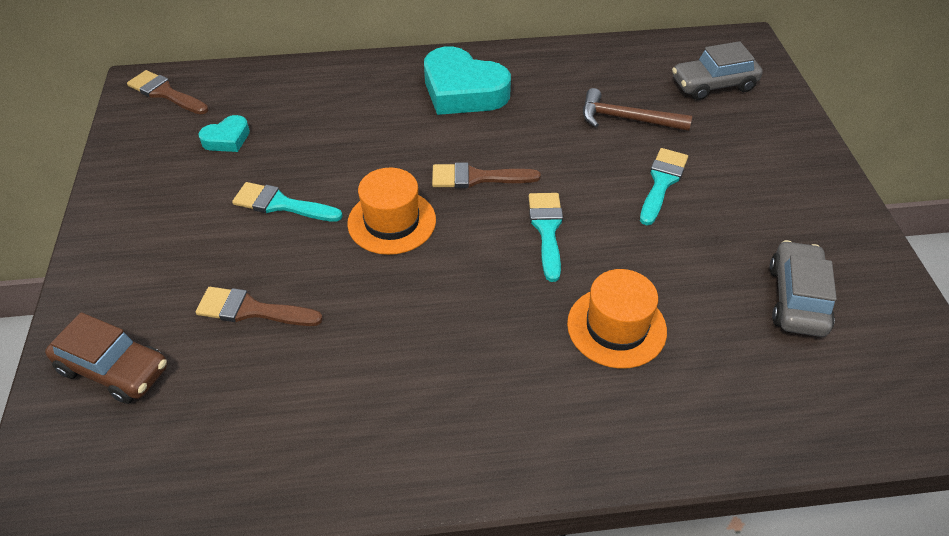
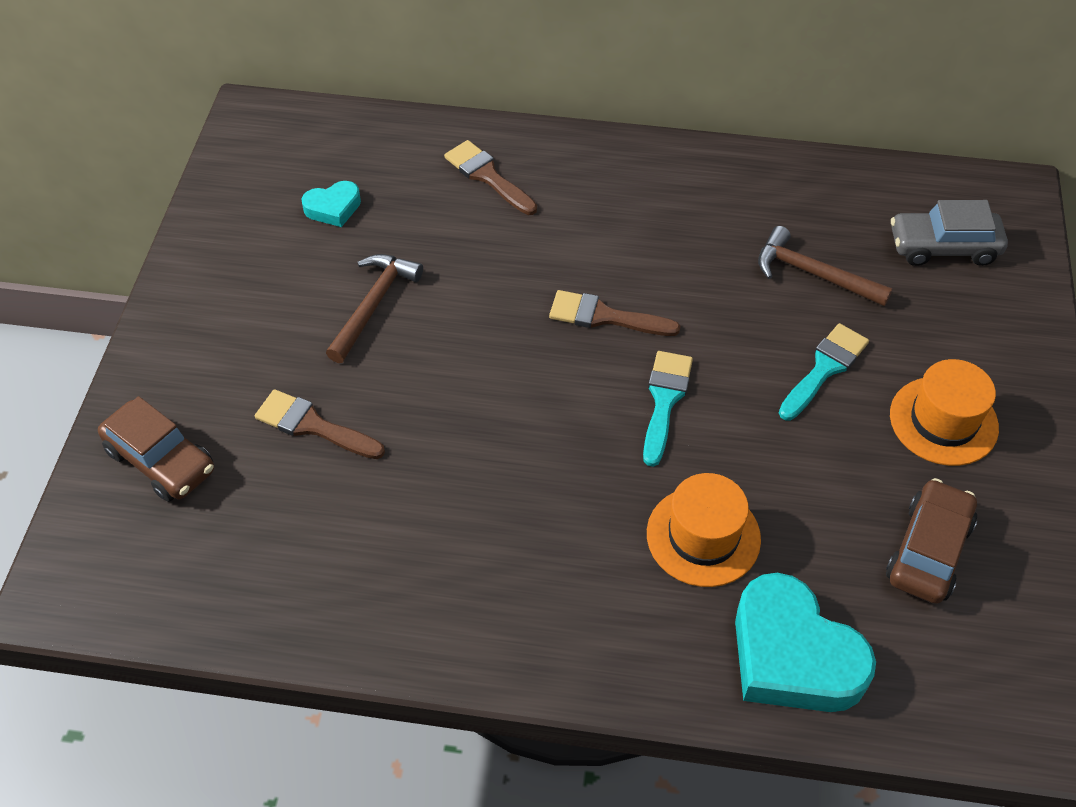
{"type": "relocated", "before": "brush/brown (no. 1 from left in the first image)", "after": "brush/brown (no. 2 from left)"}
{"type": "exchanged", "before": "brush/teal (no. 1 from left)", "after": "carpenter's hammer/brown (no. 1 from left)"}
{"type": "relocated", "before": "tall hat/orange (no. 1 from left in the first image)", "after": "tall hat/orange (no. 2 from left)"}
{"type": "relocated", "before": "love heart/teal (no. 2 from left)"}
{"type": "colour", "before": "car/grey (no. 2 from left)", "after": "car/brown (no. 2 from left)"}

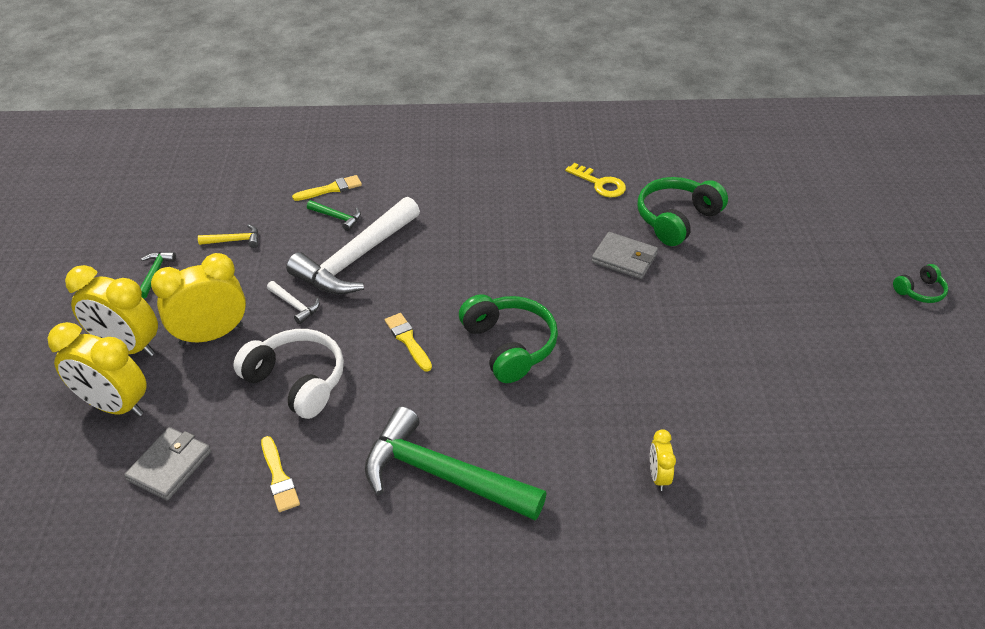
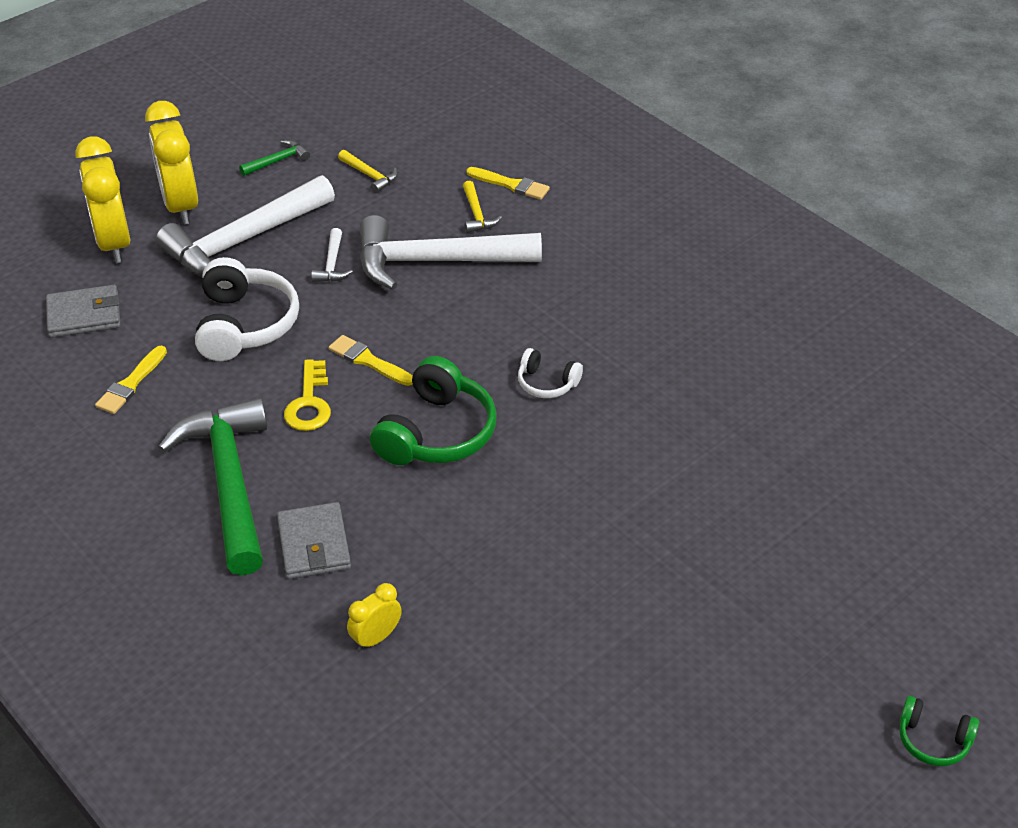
{"type": "exchanged", "before": "bedside clock/bright yellow (no. 3 from left)", "after": "carpenter's hammer/snow-white (no. 1 from left)"}
{"type": "colour", "before": "carpenter's hammer/emerald (no. 2 from left)", "after": "carpenter's hammer/bright yellow (no. 2 from left)"}
{"type": "spun", "before": "brush/bright yellow (no. 3 from left in the first image)", "turn": -75}
{"type": "relocated", "before": "latchkey/bright yellow"}
{"type": "relocated", "before": "billfold/grey (no. 2 from left)"}
{"type": "missing", "before": "headphones/emerald (no. 2 from left)"}
{"type": "appeared", "after": "headphones/snow-white (no. 2 from left)"}

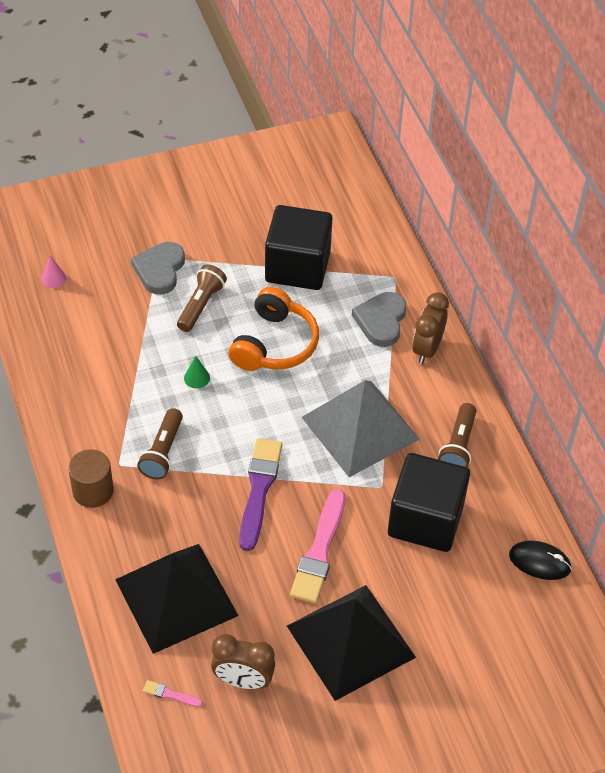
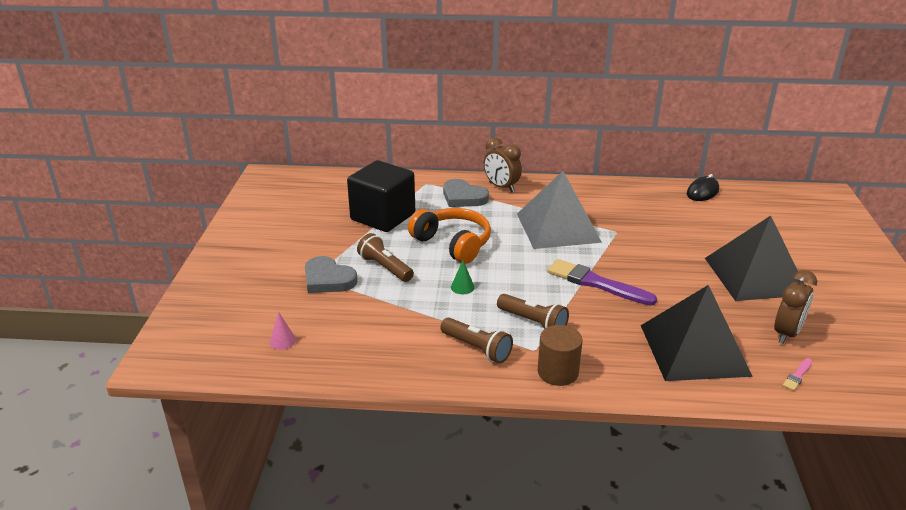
{"type": "missing", "before": "brush/rosy (no. 2 from left)"}
{"type": "missing", "before": "solid cube/black (no. 2 from left)"}
{"type": "relocated", "before": "torch/brown (no. 3 from left in the first image)", "after": "torch/brown (no. 2 from left)"}

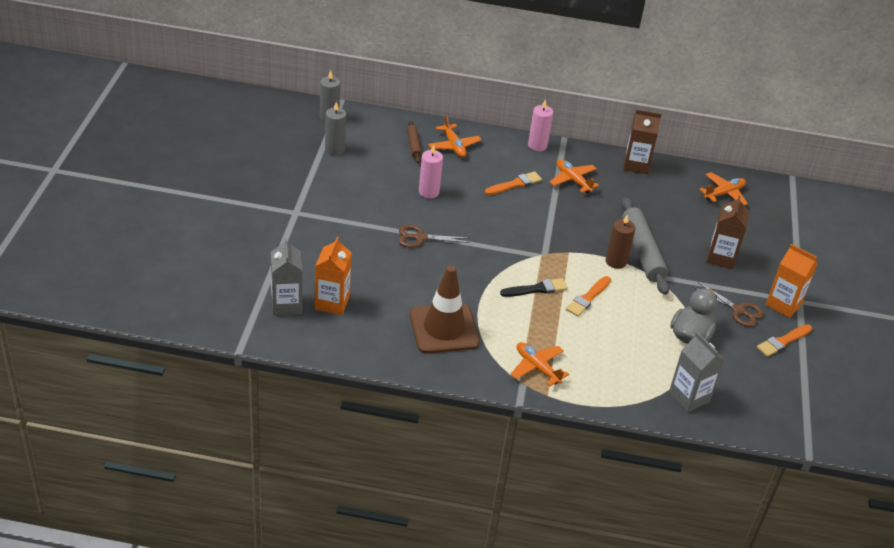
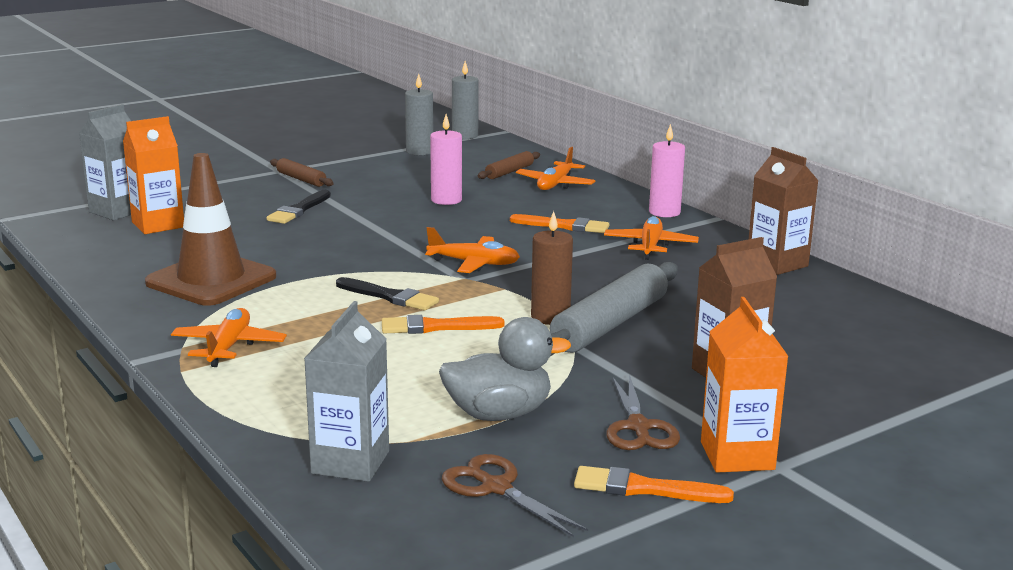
{"type": "relocated", "before": "shears/brown (no. 1 from left)"}
{"type": "relocated", "before": "toy plane/orange (no. 4 from left in the first image)", "after": "toy plane/orange (no. 2 from left)"}
{"type": "appeared", "after": "brush/black (no. 1 from left)"}
{"type": "appeared", "after": "dough roller/brown (no. 1 from left)"}

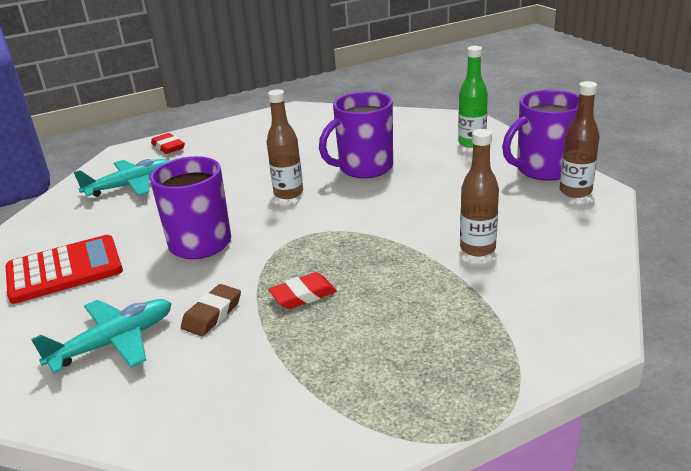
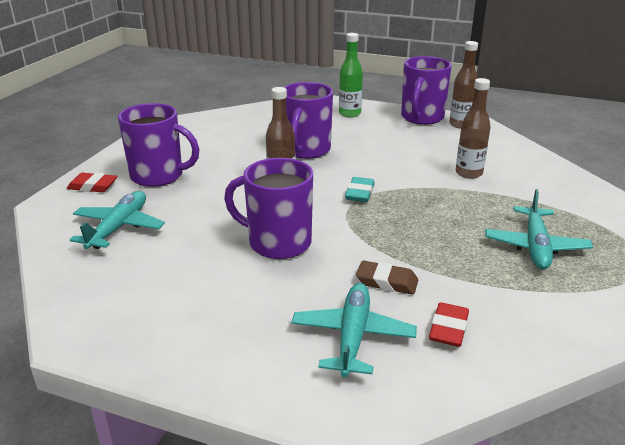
{"type": "missing", "before": "calculator/scarlet"}
{"type": "spun", "before": "pencil eraser/brown", "turn": -60}
{"type": "relocated", "before": "pencil eraser/scarlet (no. 2 from left)"}
{"type": "appeared", "after": "tea mug/violet (no. 1 from left)"}
{"type": "appeared", "after": "pencil eraser/teal"}
{"type": "appeared", "after": "toy plane/teal (no. 3 from left)"}

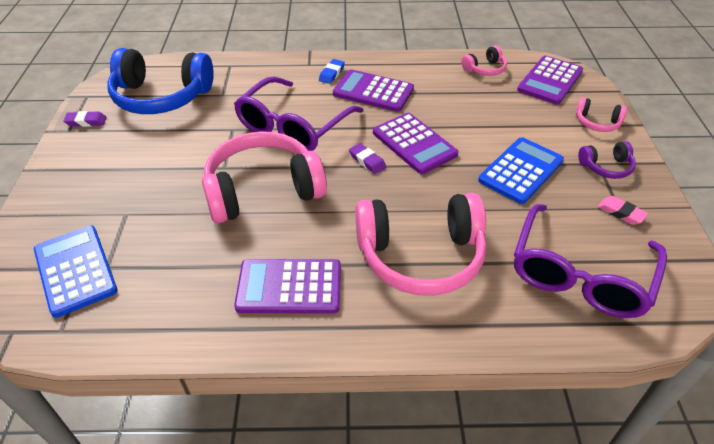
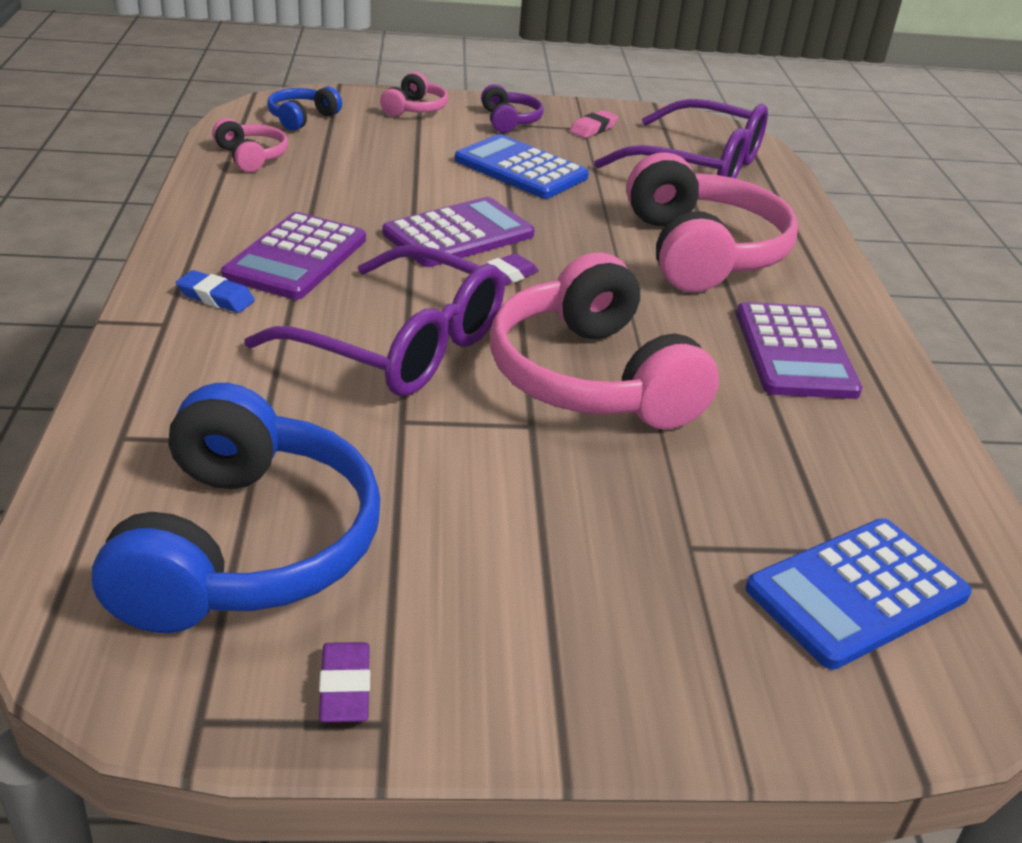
{"type": "exchanged", "before": "calculator/violet (no. 4 from left)", "after": "headphones/blue (no. 2 from left)"}

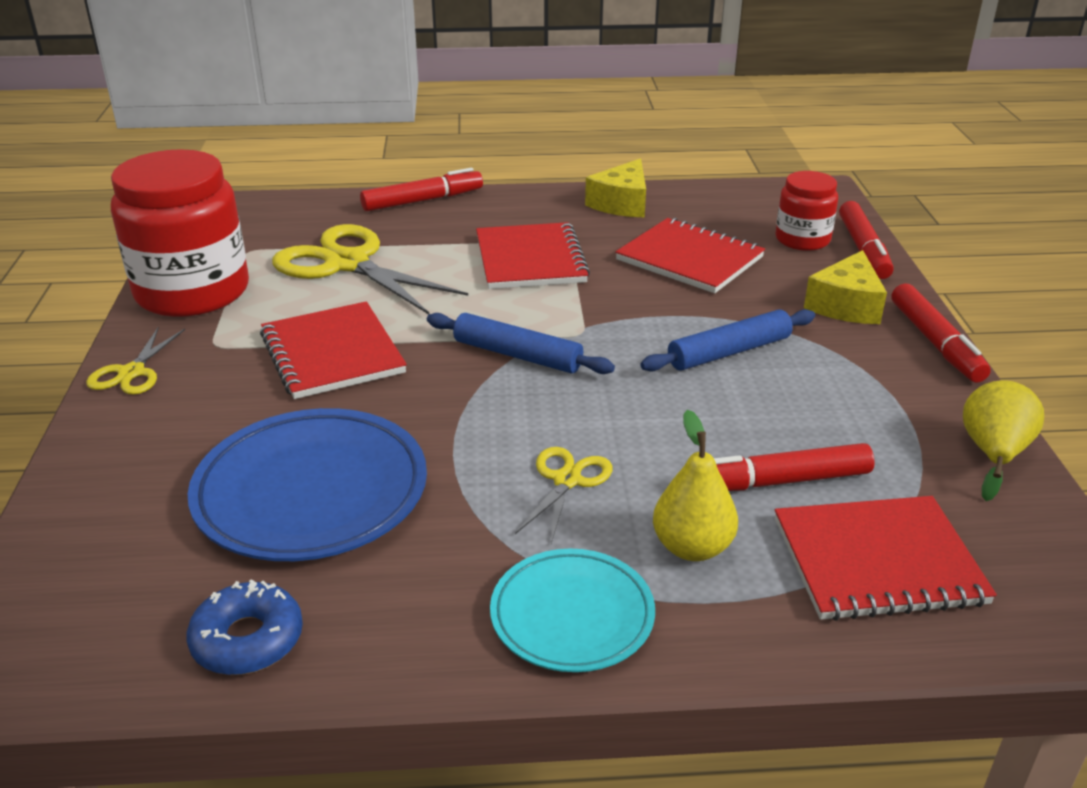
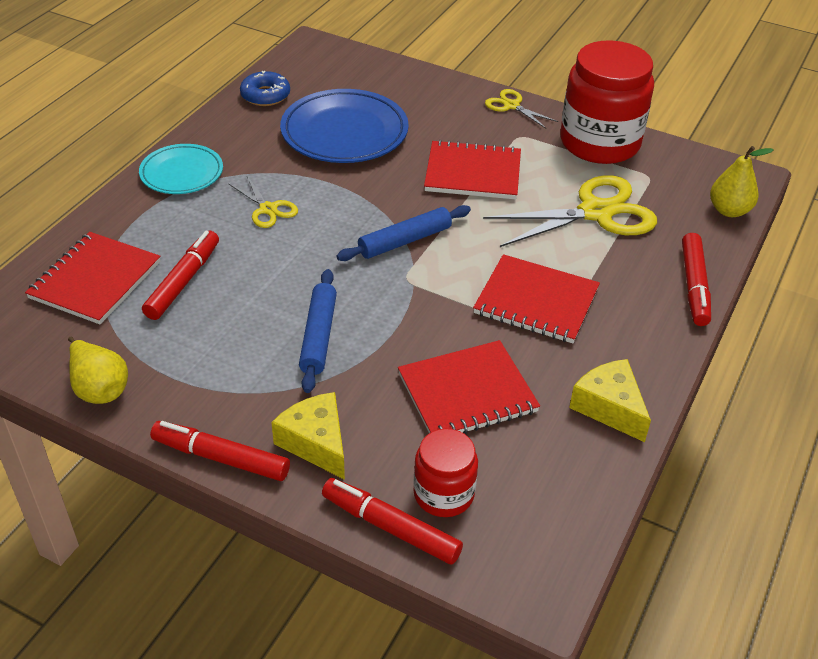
{"type": "relocated", "before": "pear fruit/bright yellow (no. 1 from left in the first image)", "after": "pear fruit/bright yellow (no. 2 from left)"}

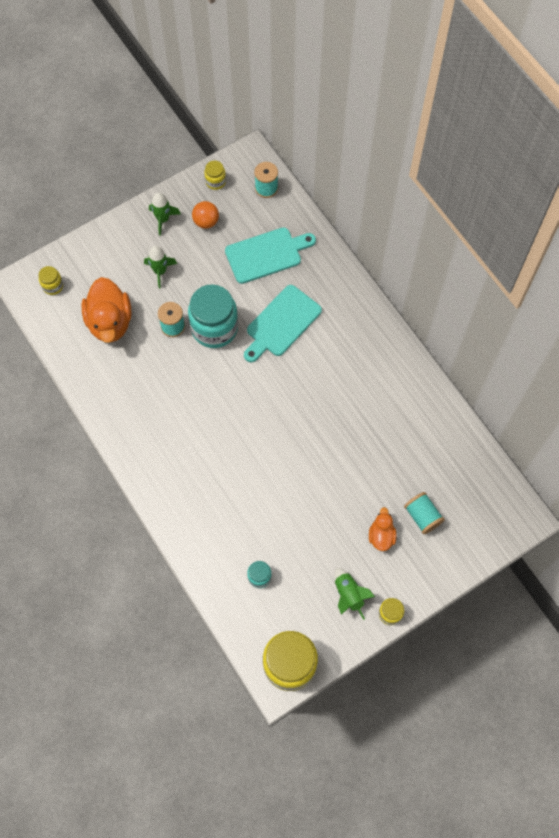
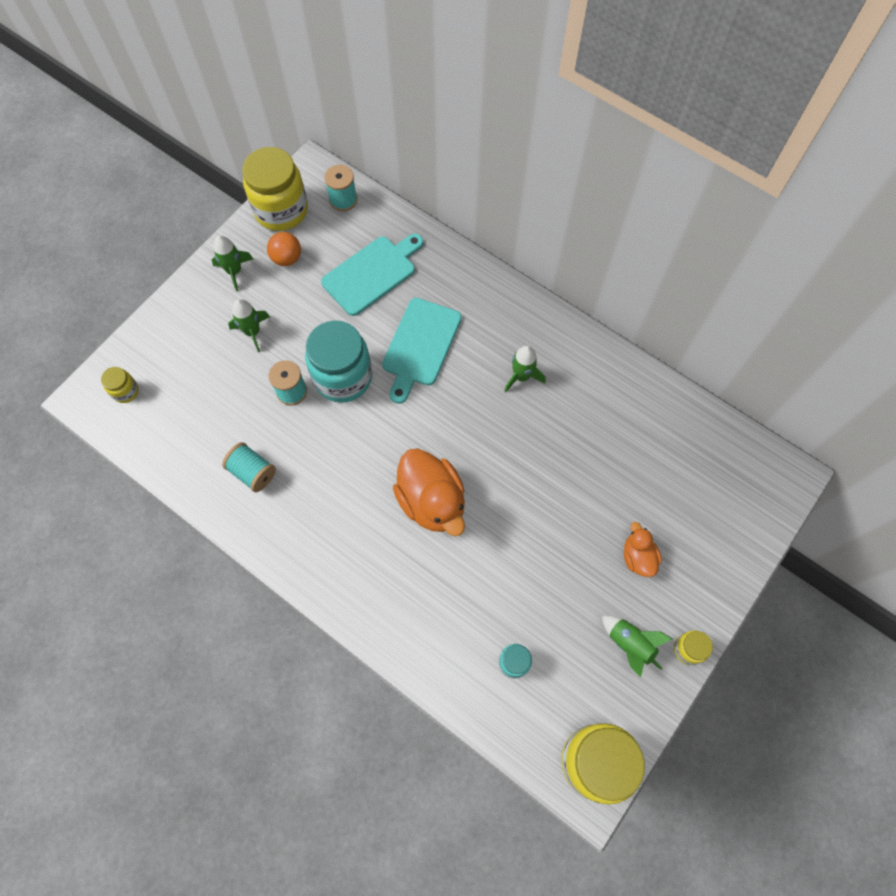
{"type": "relocated", "before": "toy duck/orange (no. 1 from left)"}
{"type": "size", "before": "jam jar/bright yellow (no. 2 from left)", "scale": 2.18}
{"type": "relocated", "before": "reel of thread/teal (no. 3 from left in the first image)", "after": "reel of thread/teal (no. 1 from left)"}
{"type": "appeared", "after": "rocket/emerald (no. 3 from left)"}

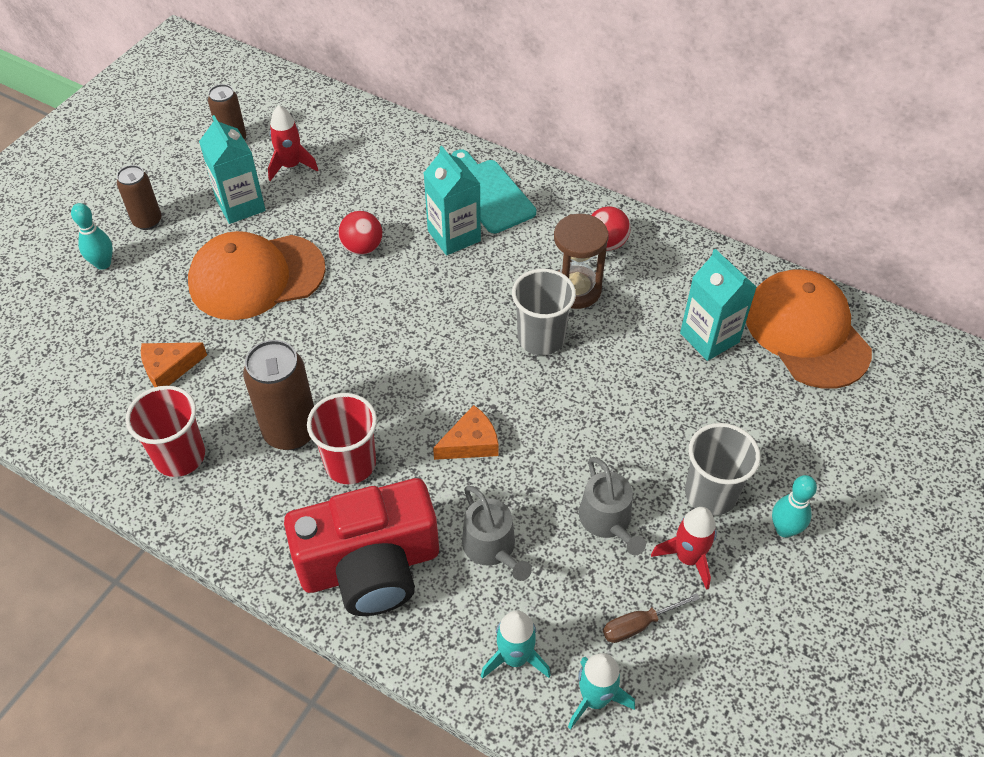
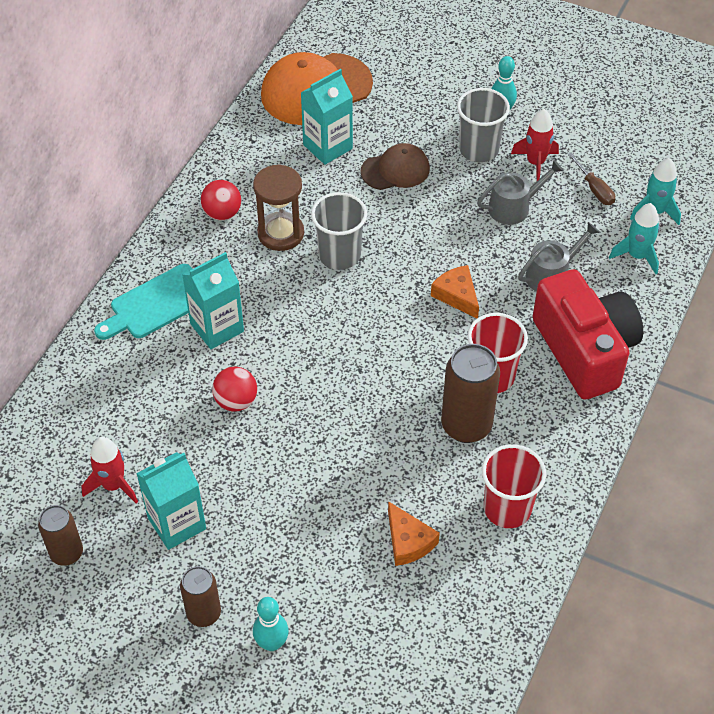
{"type": "missing", "before": "baseball cap/orange (no. 1 from left)"}
{"type": "appeared", "after": "baseball cap/brown"}

